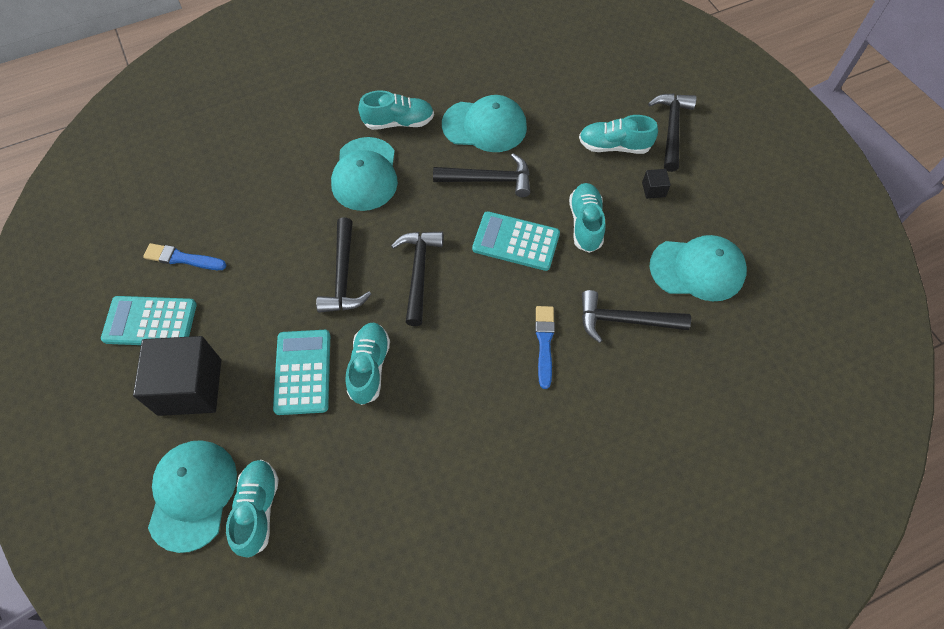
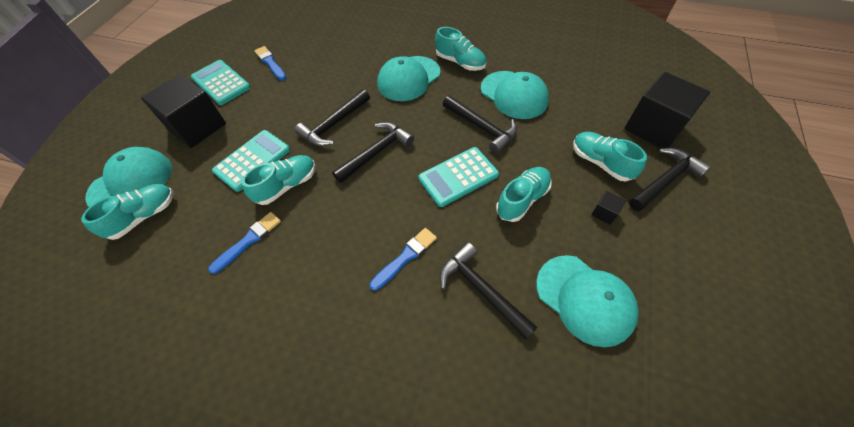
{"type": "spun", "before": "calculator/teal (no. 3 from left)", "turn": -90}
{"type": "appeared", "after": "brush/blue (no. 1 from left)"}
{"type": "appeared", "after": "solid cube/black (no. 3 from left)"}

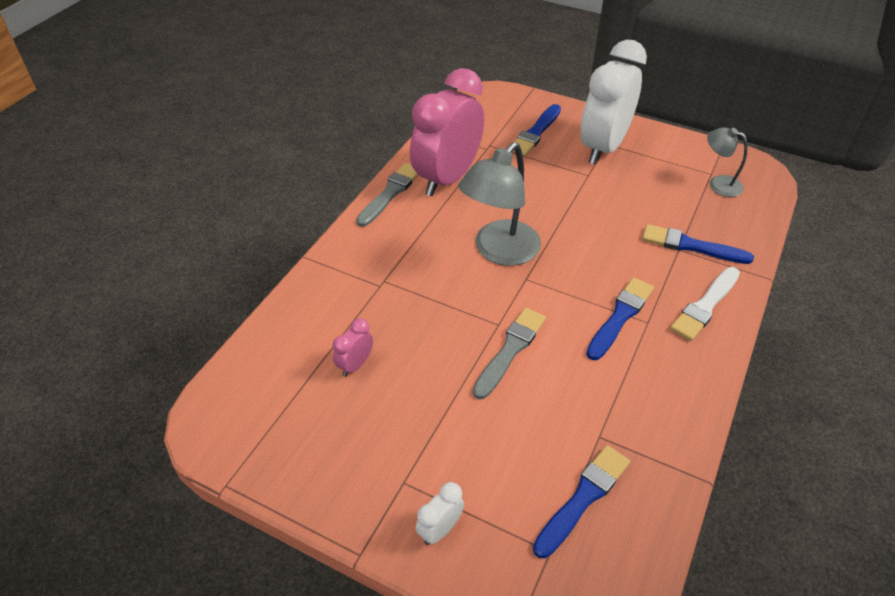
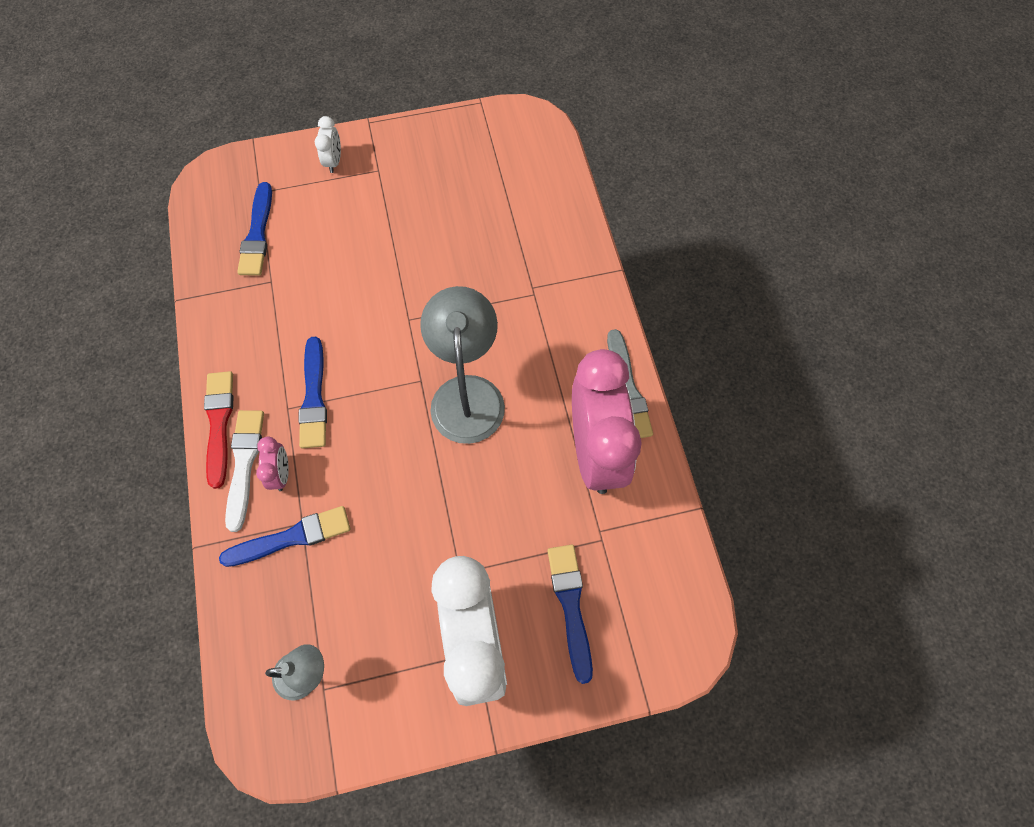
{"type": "relocated", "before": "bedside clock/rosy (no. 1 from left)"}
{"type": "missing", "before": "brush/grey (no. 2 from left)"}
{"type": "appeared", "after": "brush/scarlet"}

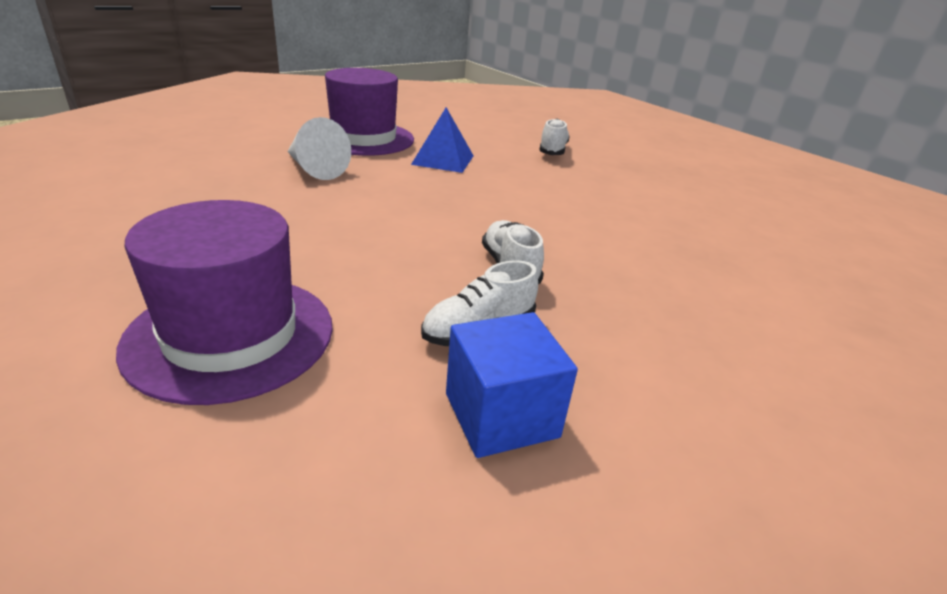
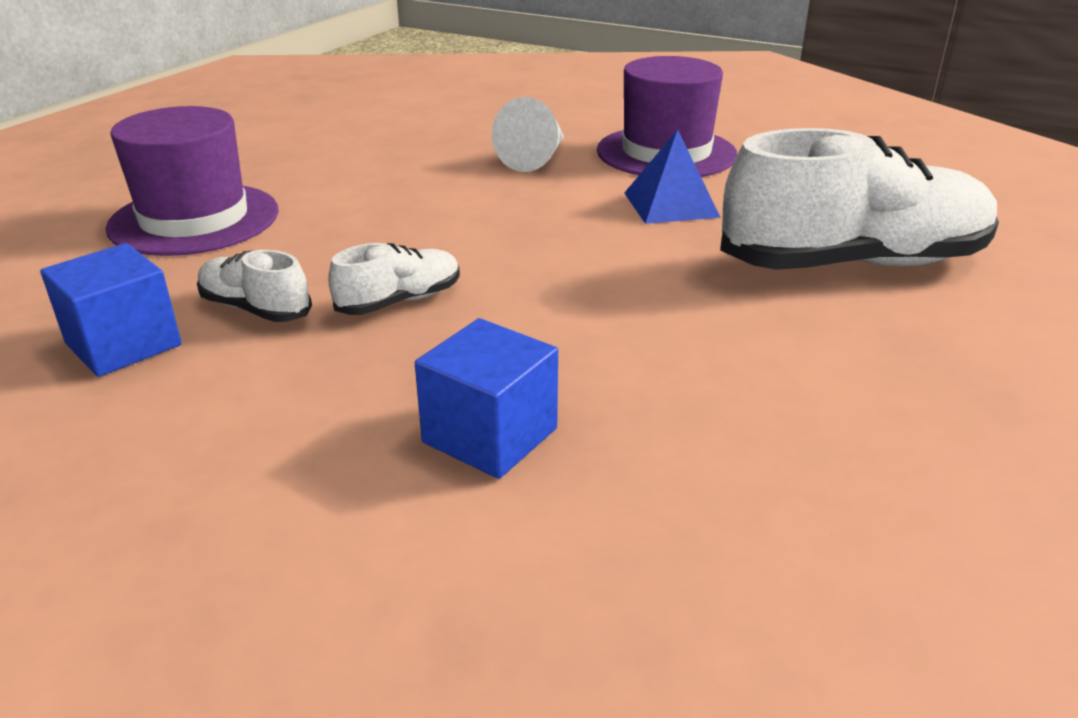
{"type": "size", "before": "shoe/snow-white (no. 3 from left)", "scale": 2.21}
{"type": "appeared", "after": "solid cube/blue (no. 2 from left)"}

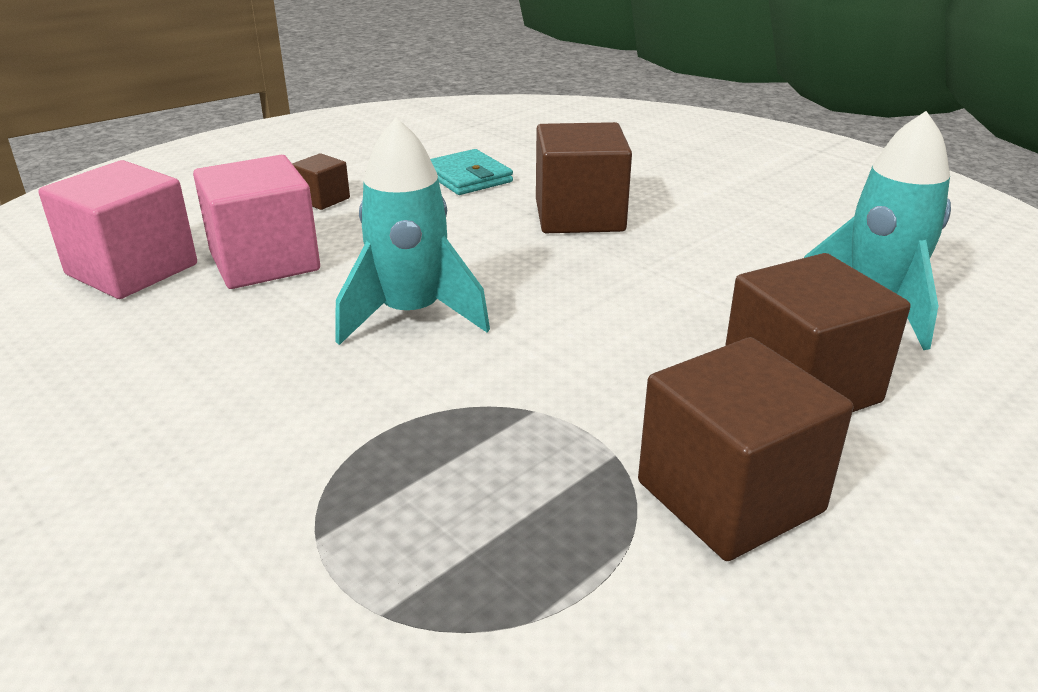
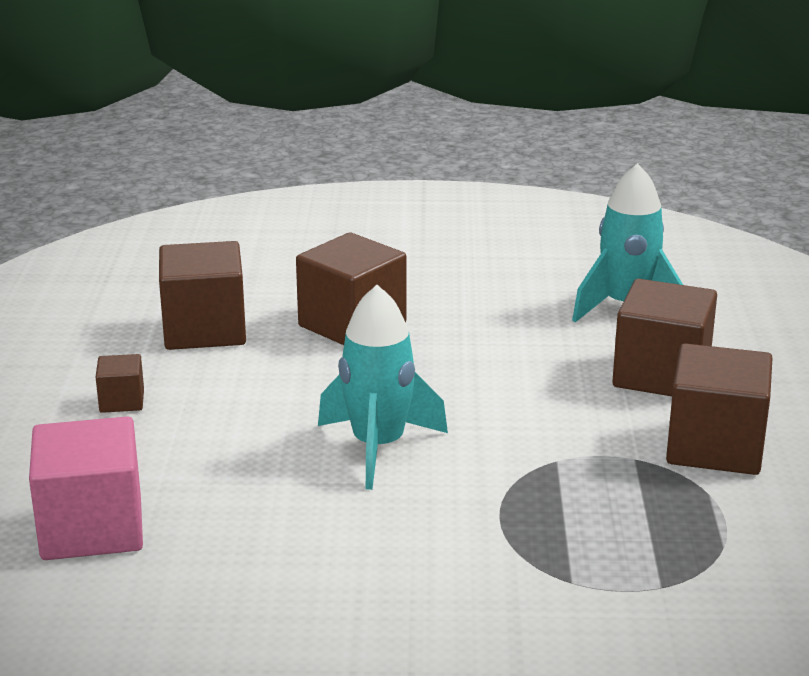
{"type": "missing", "before": "solid cube/rosy (no. 2 from left)"}
{"type": "exchanged", "before": "billfold/teal", "after": "solid cube/brown (no. 2 from left)"}

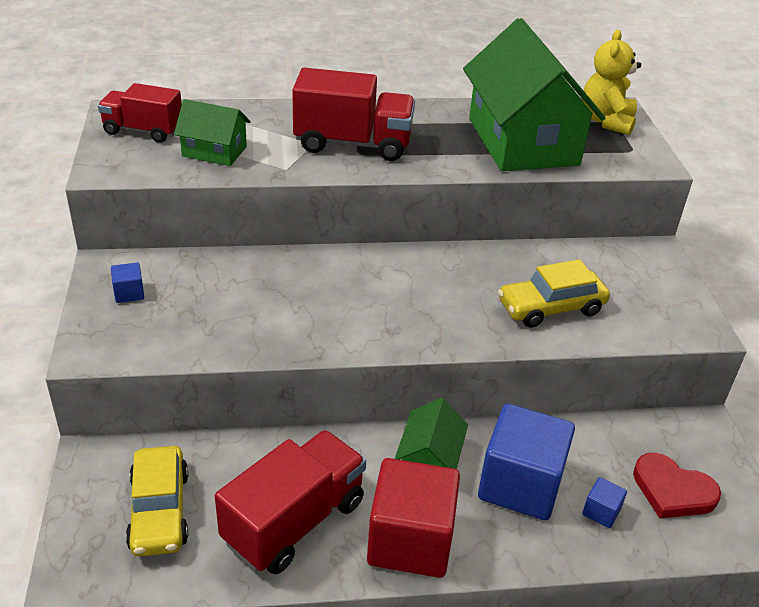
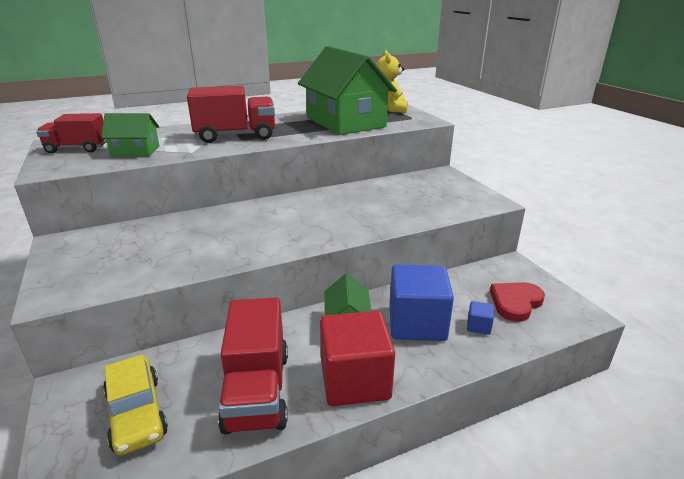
{"type": "missing", "before": "solid cube/blue (no. 1 from left)"}
{"type": "spun", "before": "truck/scarlet (no. 2 from left in the first image)", "turn": 150}
{"type": "missing", "before": "car/bright yellow (no. 2 from left)"}
{"type": "spun", "before": "love heart/scarlet", "turn": 120}

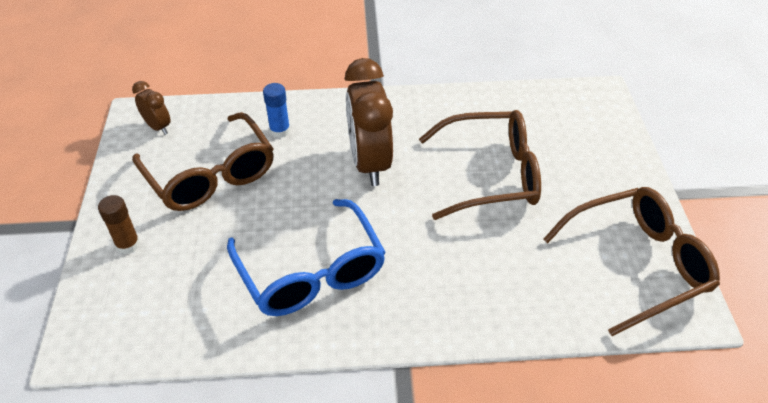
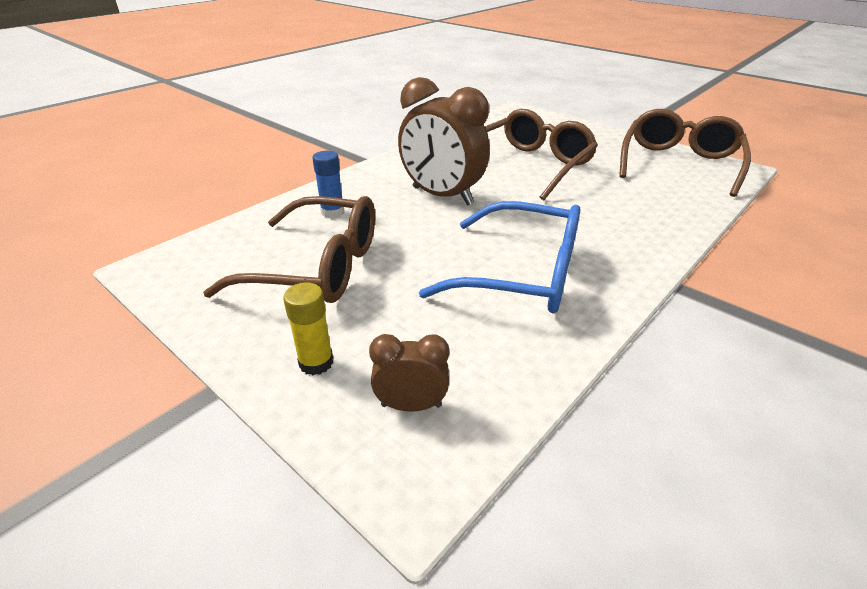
{"type": "colour", "before": "glue/brown", "after": "glue/bright yellow"}
{"type": "relocated", "before": "bedside clock/brown (no. 1 from left)"}

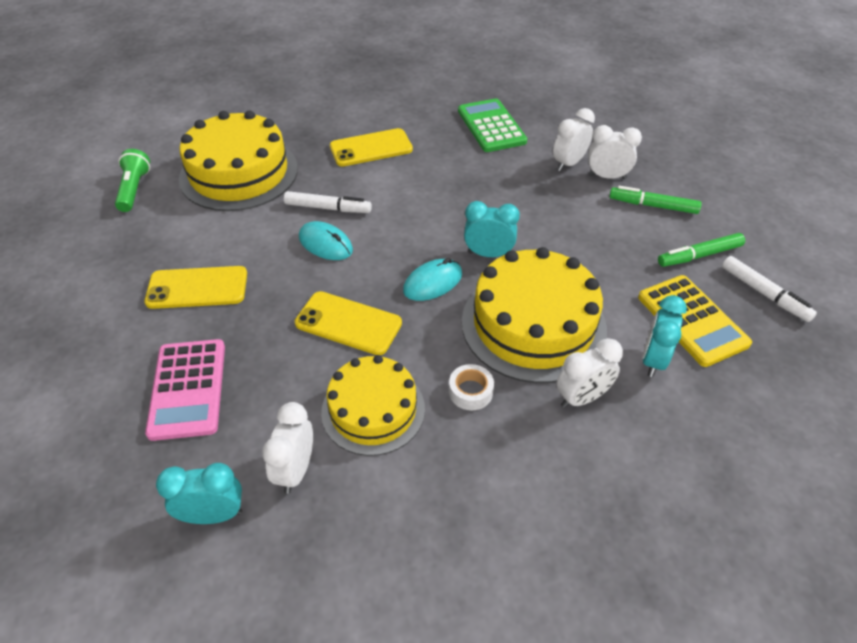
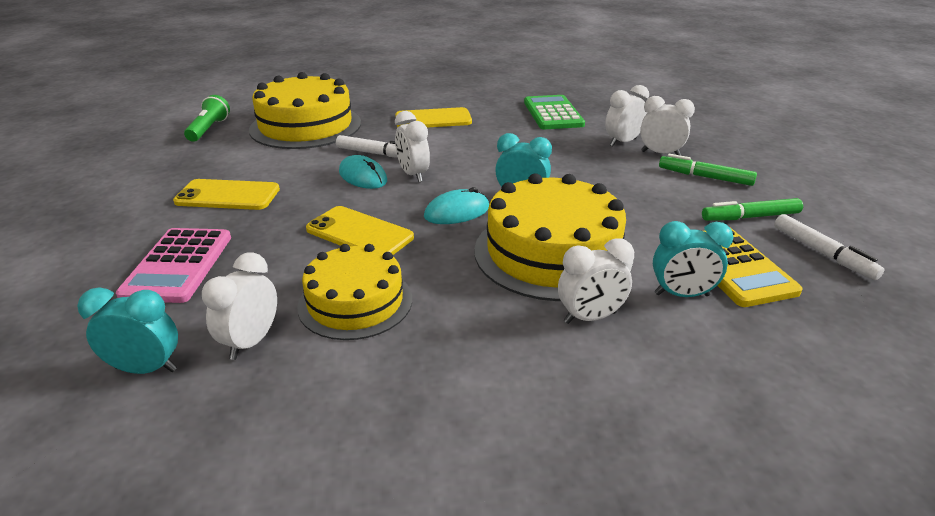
{"type": "missing", "before": "sticky tape/snow-white"}
{"type": "spun", "before": "bedside clock/teal (no. 3 from left)", "turn": -120}
{"type": "appeared", "after": "bedside clock/snow-white (no. 2 from left)"}

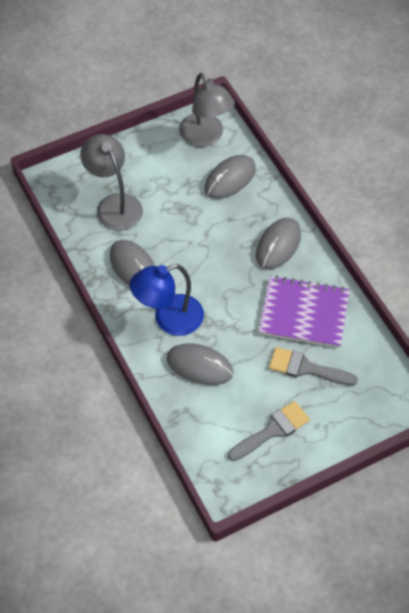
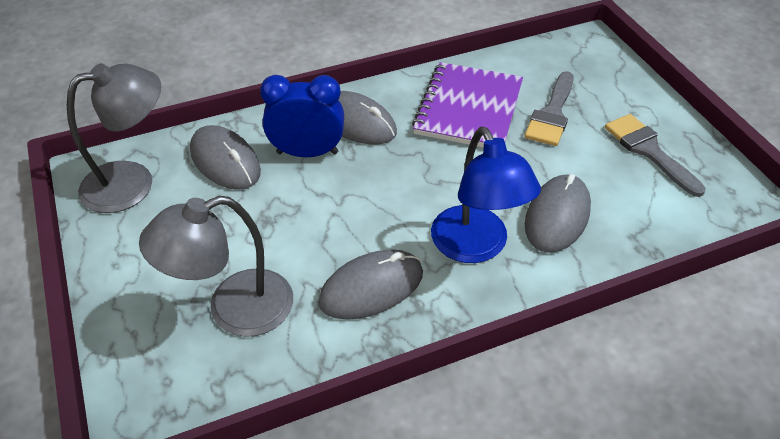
{"type": "appeared", "after": "bedside clock/blue"}

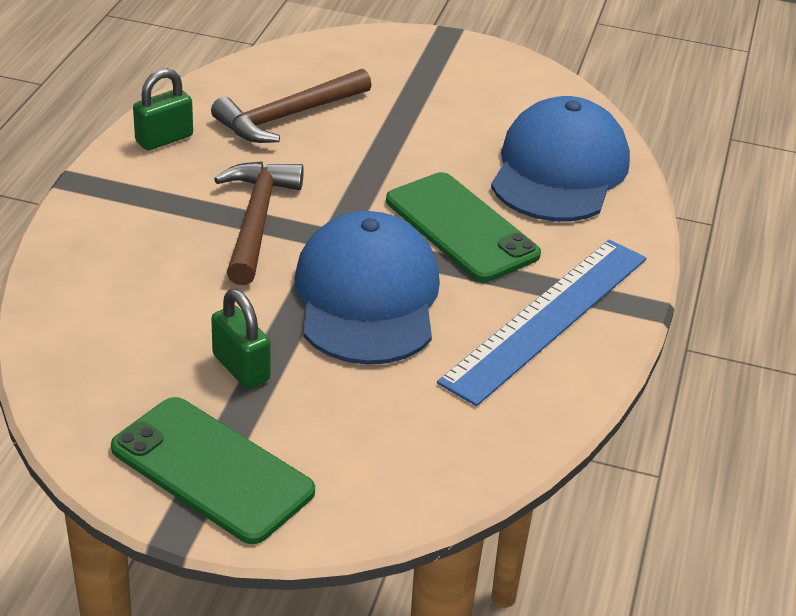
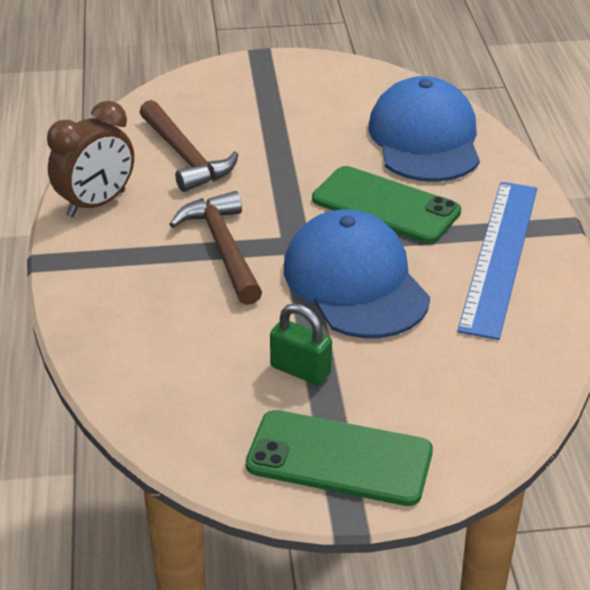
{"type": "exchanged", "before": "lock/emerald (no. 1 from left)", "after": "bedside clock/brown"}
{"type": "spun", "before": "carpenter's hammer/brown (no. 2 from left in the first image)", "turn": -60}

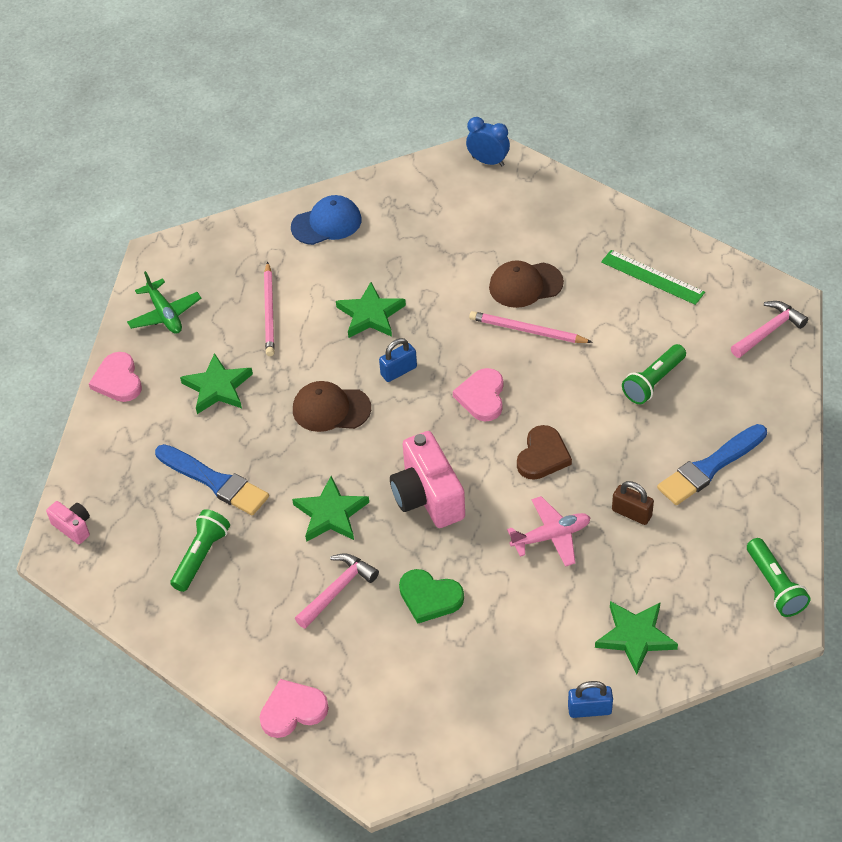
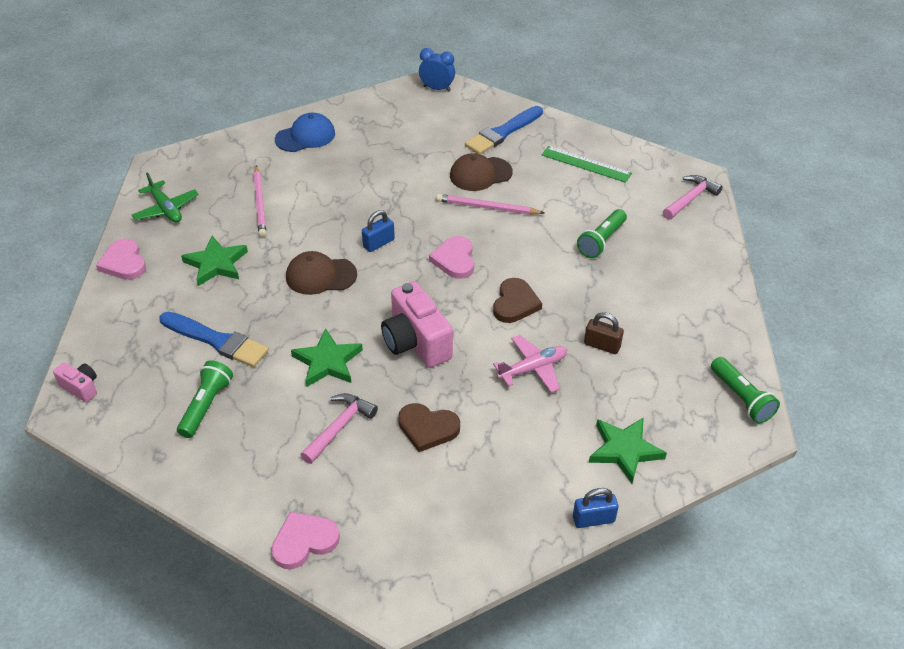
{"type": "missing", "before": "star shape/emerald (no. 3 from left)"}
{"type": "colour", "before": "love heart/emerald", "after": "love heart/brown (no. 1 from left)"}
{"type": "relocated", "before": "brush/blue (no. 2 from left)"}

